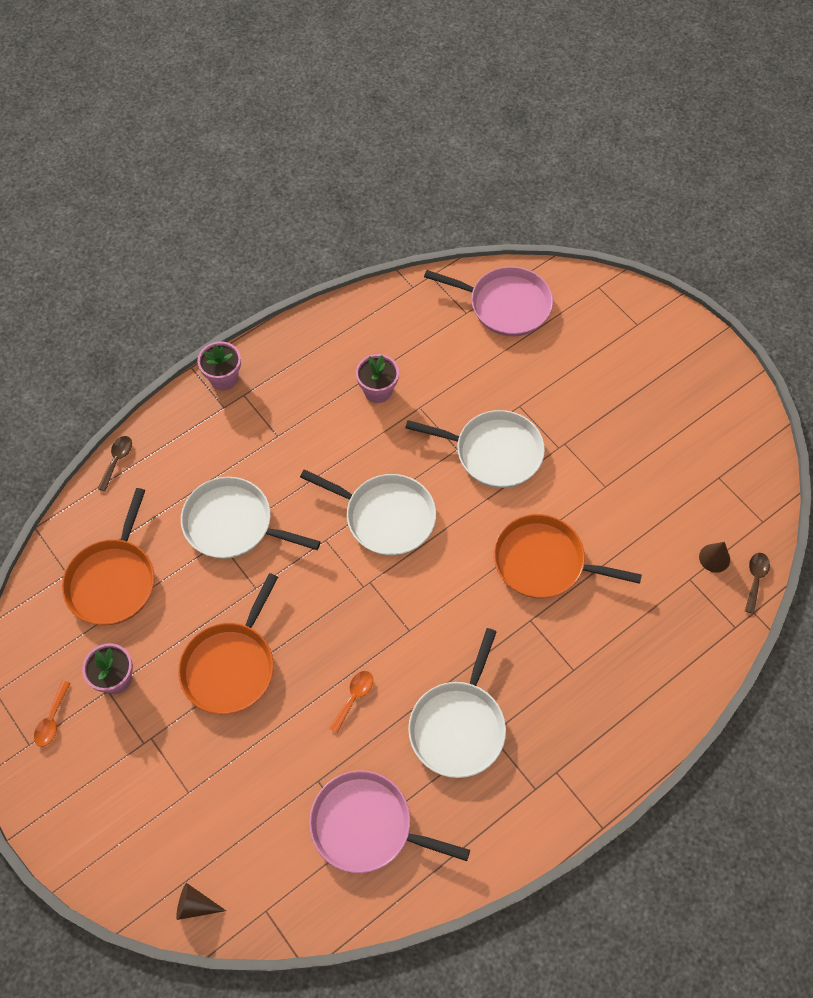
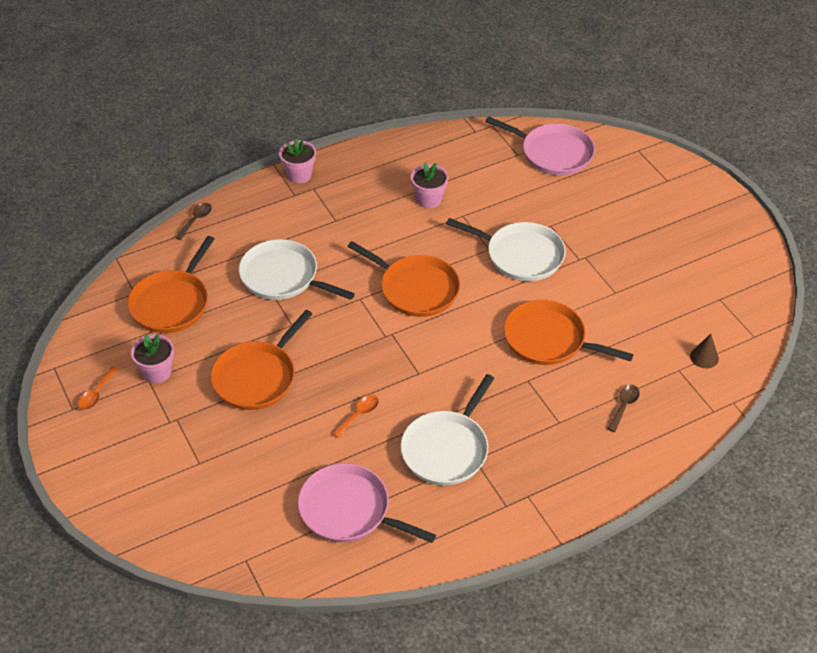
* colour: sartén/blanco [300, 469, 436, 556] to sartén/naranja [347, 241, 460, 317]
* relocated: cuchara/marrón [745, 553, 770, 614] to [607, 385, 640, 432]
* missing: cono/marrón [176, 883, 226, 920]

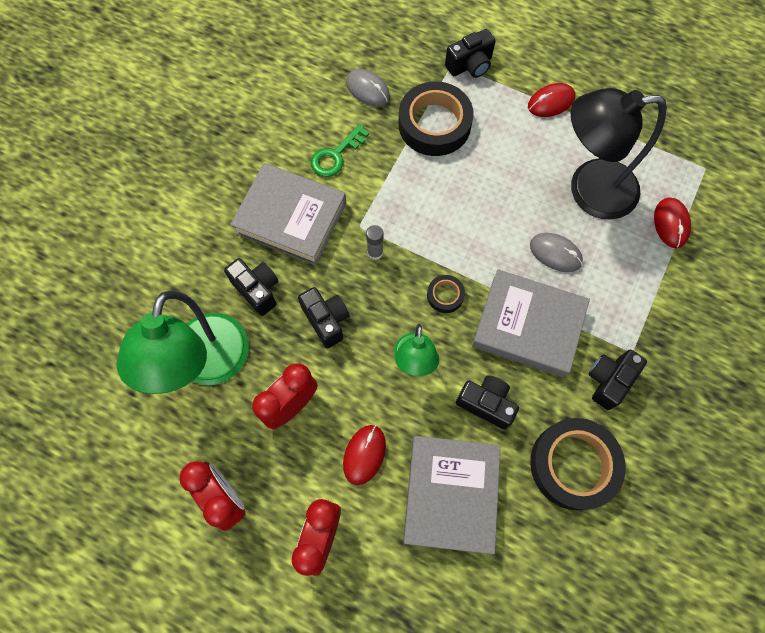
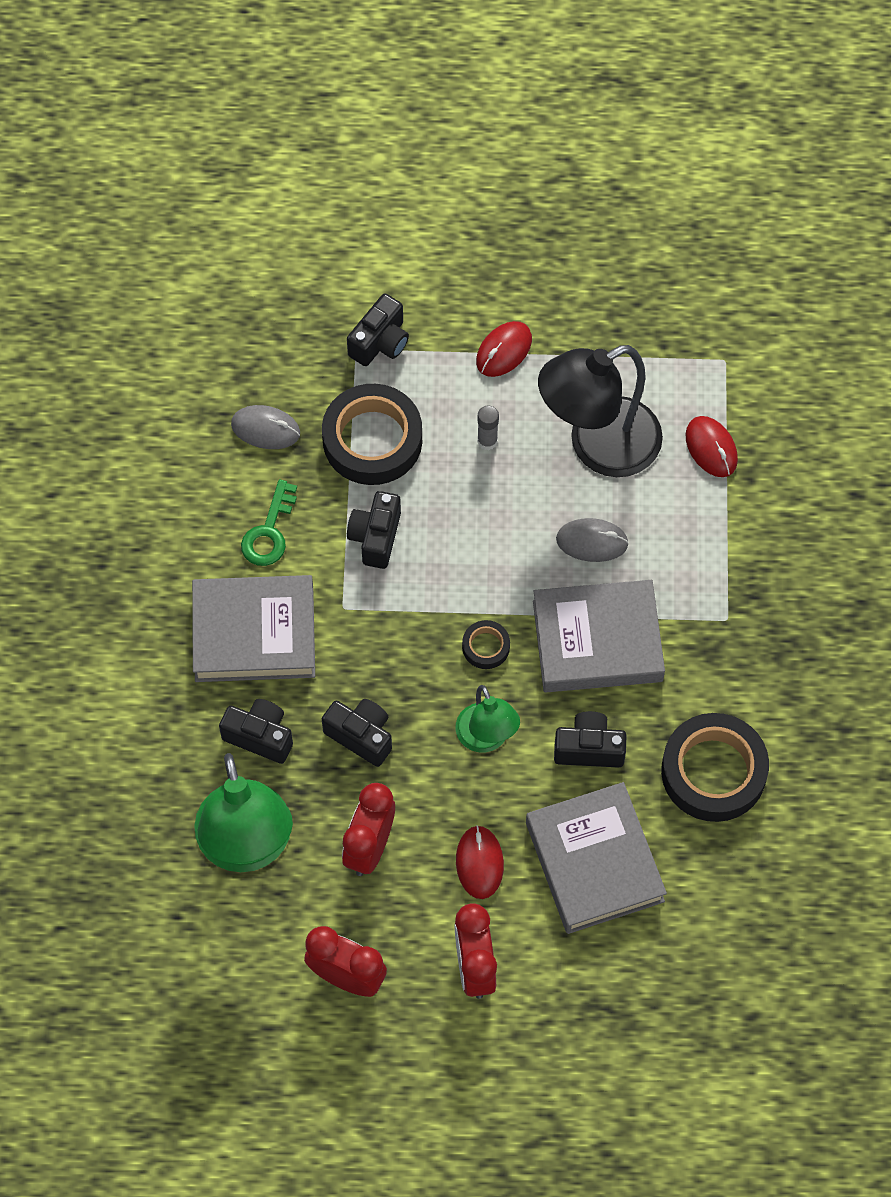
* relocated: cámara/negro [588, 350, 647, 410] to [347, 491, 401, 569]
* relocated: barra de pegamento/gris [366, 225, 384, 260] to [477, 405, 499, 450]

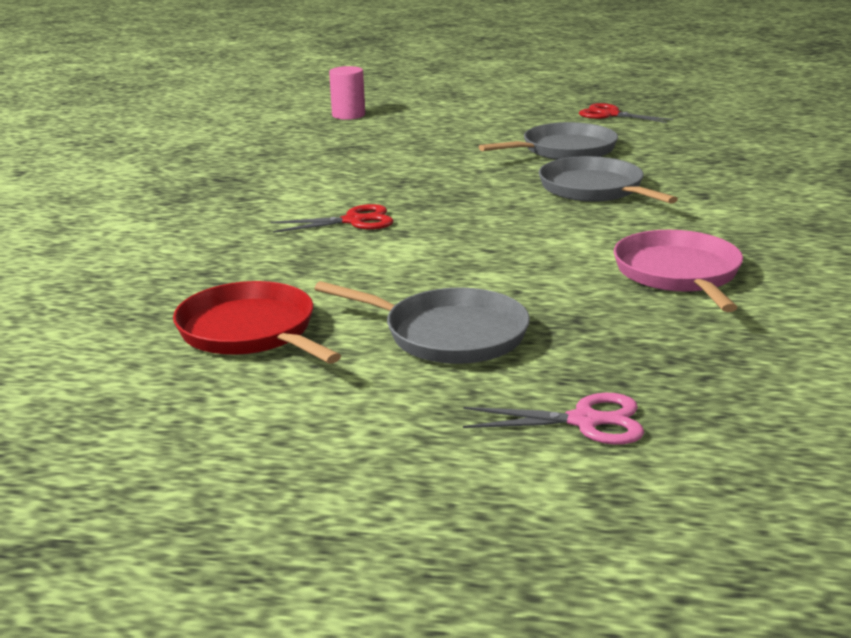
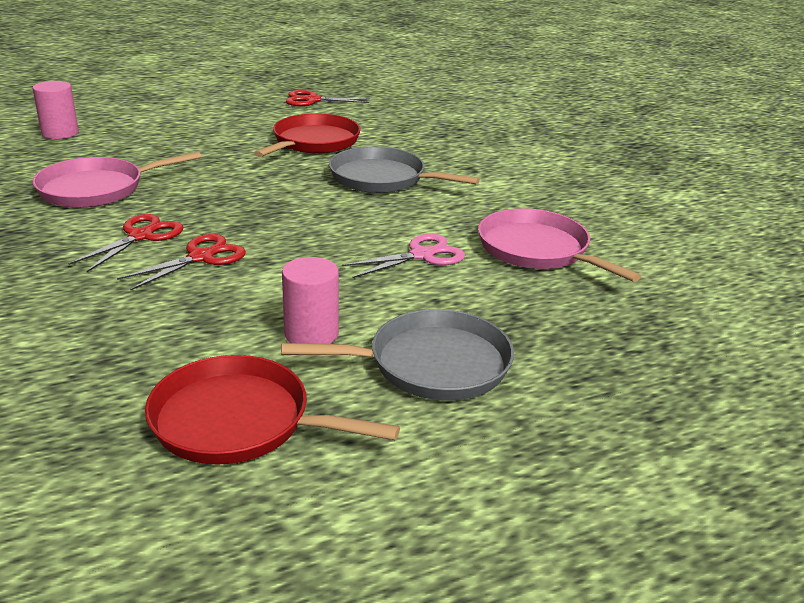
* appeared: sartén/rosa [33, 151, 201, 208]
* appeared: tijeras/rojo [68, 214, 183, 272]
* colour: sartén/gris [479, 122, 618, 160] to sartén/rojo [254, 113, 361, 157]
* appeared: cilindro/rosa [282, 257, 339, 344]
* relocated: tijeras/rosa [463, 393, 644, 445] to [342, 234, 465, 278]

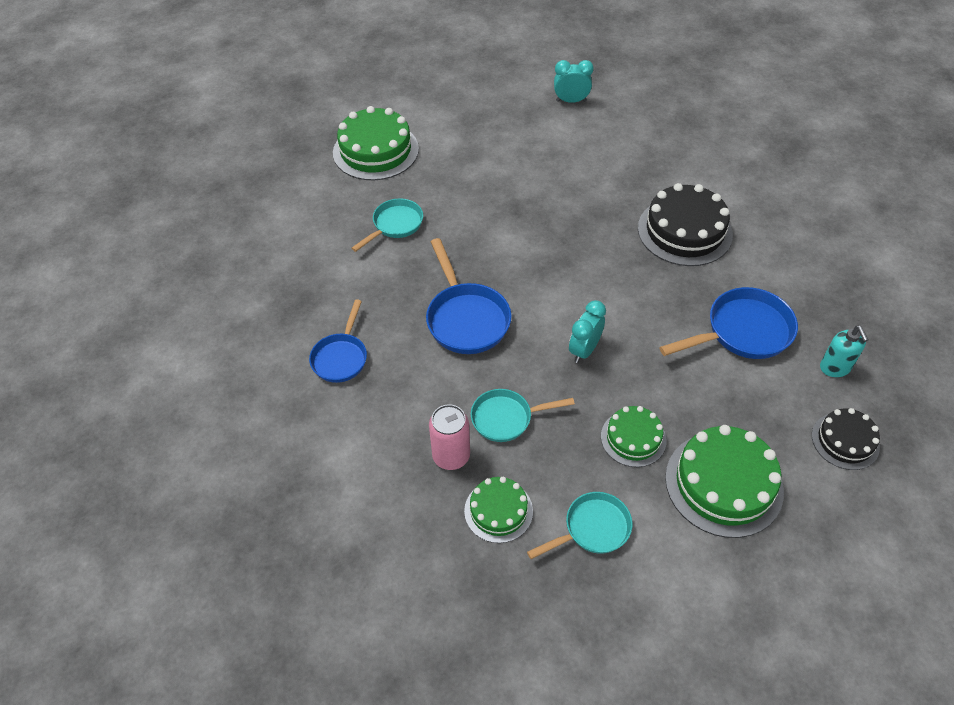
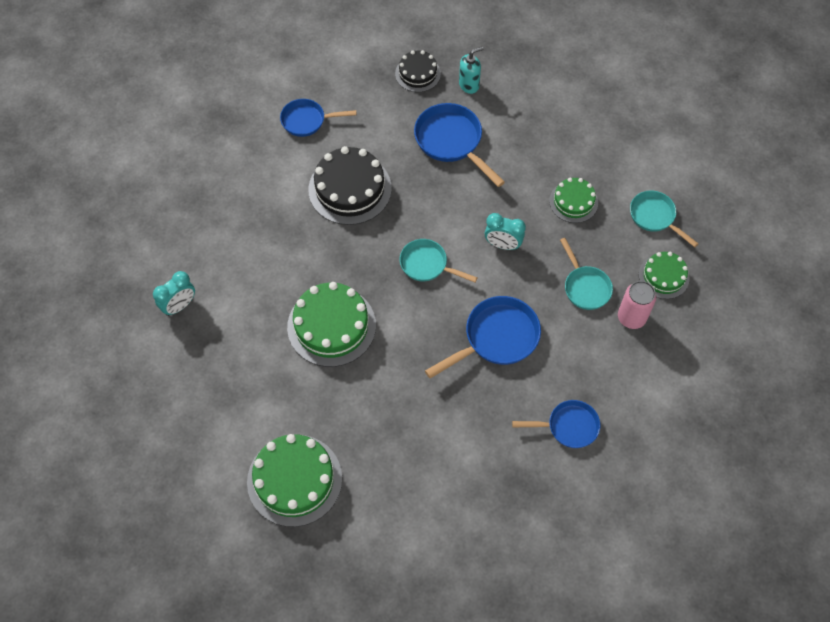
* spun: despertador/turquesa [554, 60, 594, 103] = [153, 271, 195, 316] 120 degrees counterclockwise
* appeared: sartén/azul [280, 99, 357, 137]
* relocated: tarta/verde [665, 425, 784, 538] to [287, 282, 376, 367]
* relocated: tarta/negro [812, 408, 880, 470] to [395, 50, 441, 92]
* relocated: sartén/turquesa [352, 198, 423, 252] to [400, 239, 478, 283]

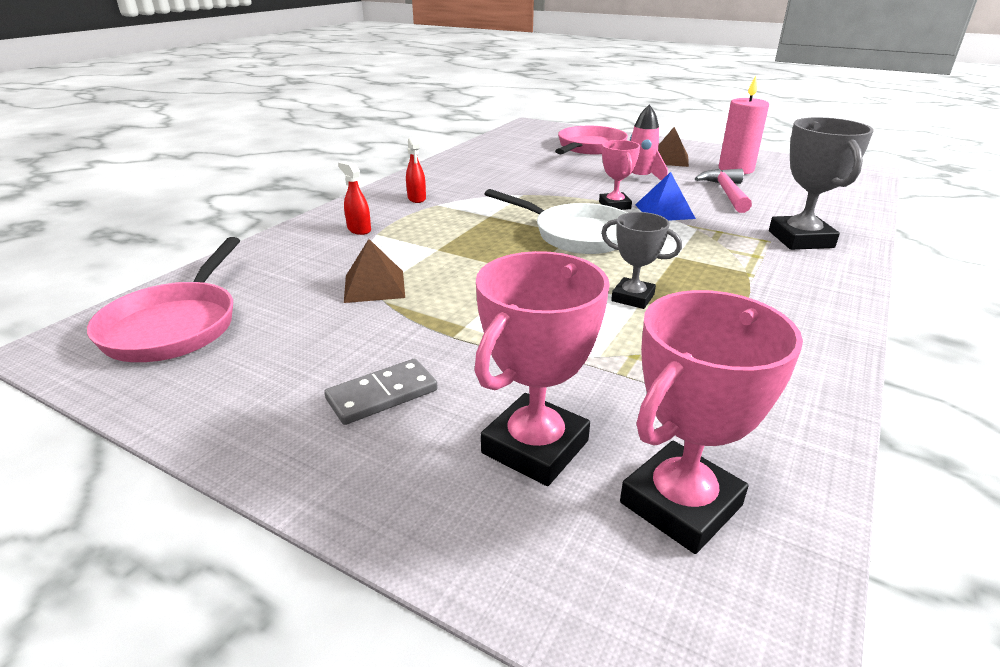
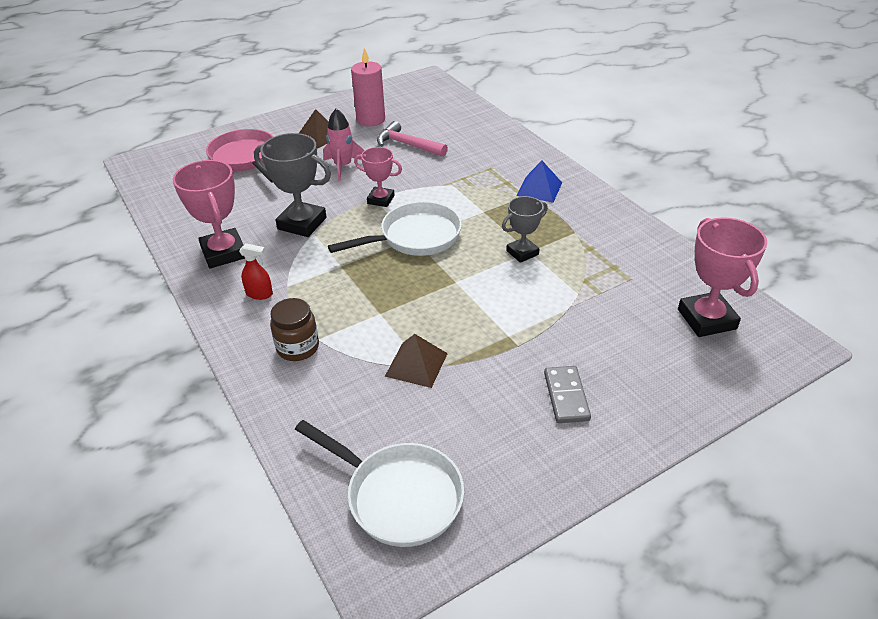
* relocated: trofeo/rosa [474, 251, 610, 486] to [173, 160, 245, 268]
* relocated: trofeo/gris [769, 117, 874, 250] to [254, 133, 331, 237]
* exchanged: pulverizador/rojo [338, 161, 371, 235] to tarro/marrón [270, 298, 319, 361]
* colour: sartén/rosa [87, 237, 240, 362] to sartén/blanco [295, 420, 464, 547]
* relocated: pirámide/azul [635, 172, 696, 221] to [516, 161, 562, 203]

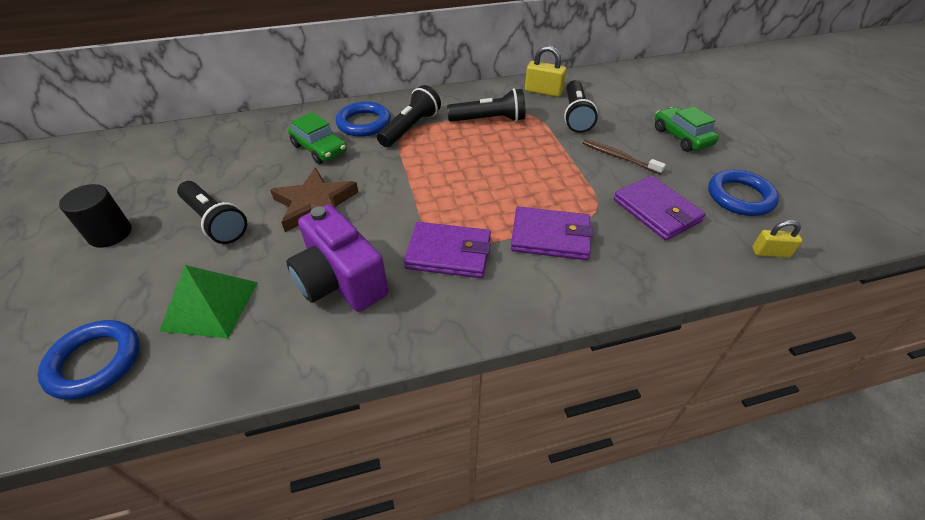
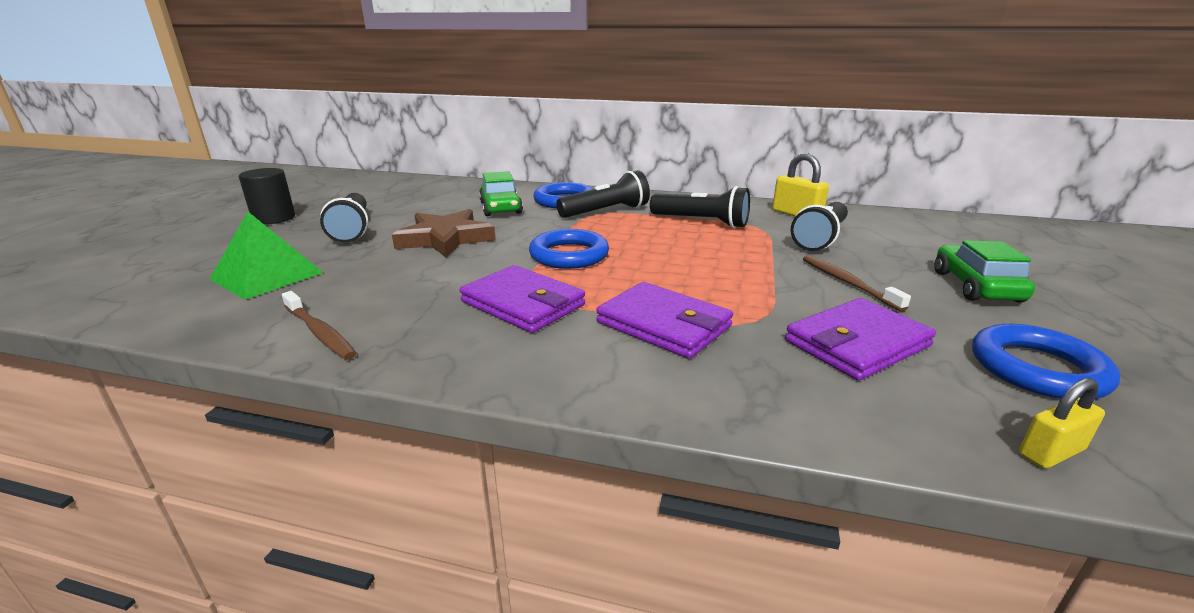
* appeared: cepillo de dientes/marrón [282, 291, 357, 360]
* relocated: anillo/azul [38, 320, 140, 400] to [529, 229, 609, 269]
* spun: cartera/morado [614, 176, 706, 240] = [785, 298, 936, 381] 60 degrees clockwise
* spun: candado/amarillo [752, 220, 803, 258] = [1019, 378, 1105, 469] 60 degrees counterclockwise
* missing: cámara/morado [286, 205, 388, 312]

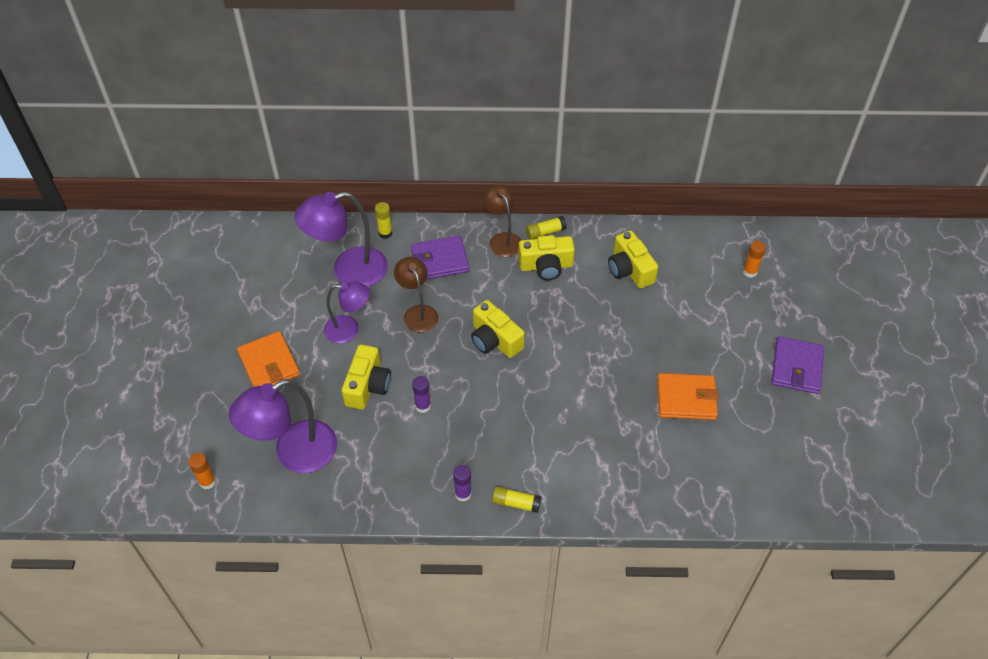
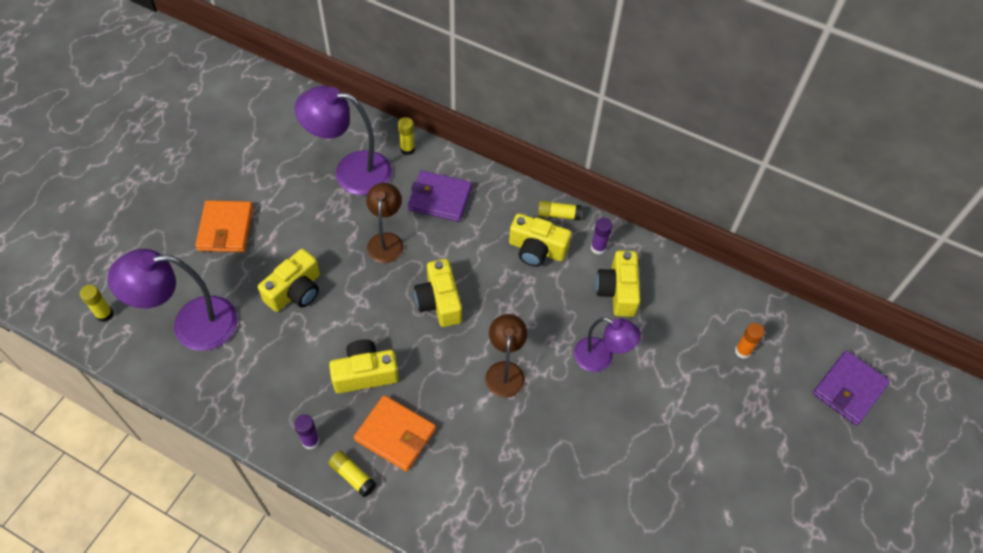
* colour: barra de pegamento/naranja [188, 453, 216, 489] to barra de pegamento/amarillo [80, 285, 113, 322]
* appeared: cámara/amarillo [329, 339, 399, 393]
* relocated: cartera/naranja [657, 373, 719, 420] to [354, 395, 436, 472]
* relocated: lámpara/marrón [482, 185, 521, 257] to [485, 314, 527, 398]
* relocated: lámpara/morado [324, 281, 370, 343] to [574, 317, 641, 372]
* relocated: barra de pegamento/morado [412, 376, 431, 413] to [591, 218, 612, 254]
* relocated: cartera/morado [771, 336, 824, 394] to [813, 350, 890, 425]

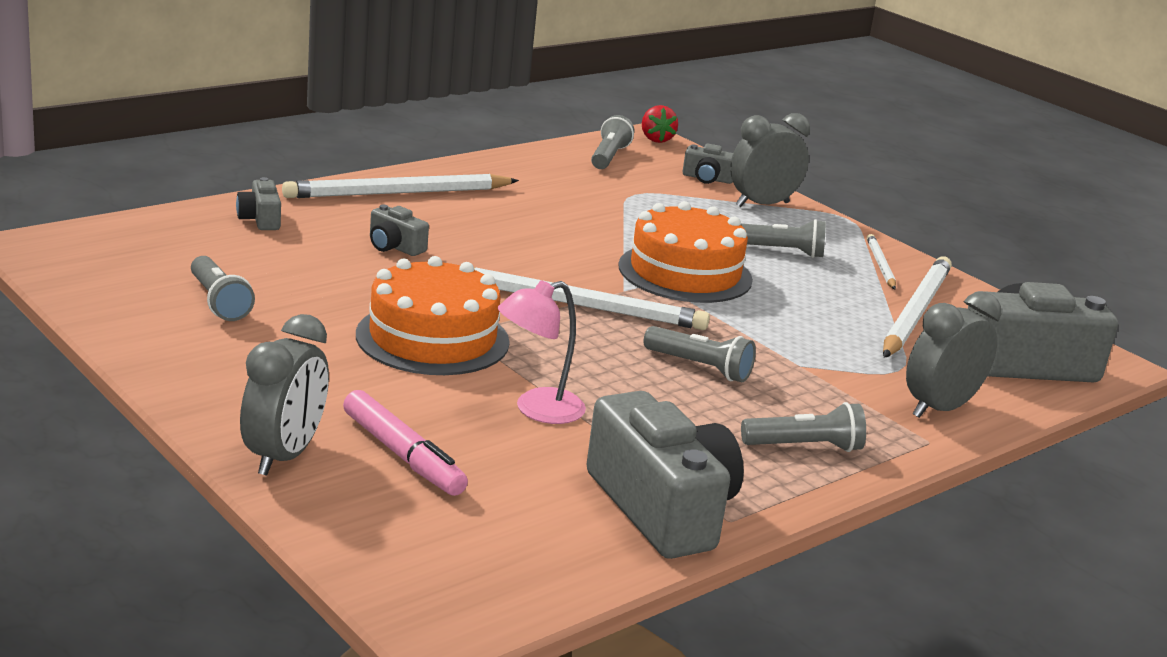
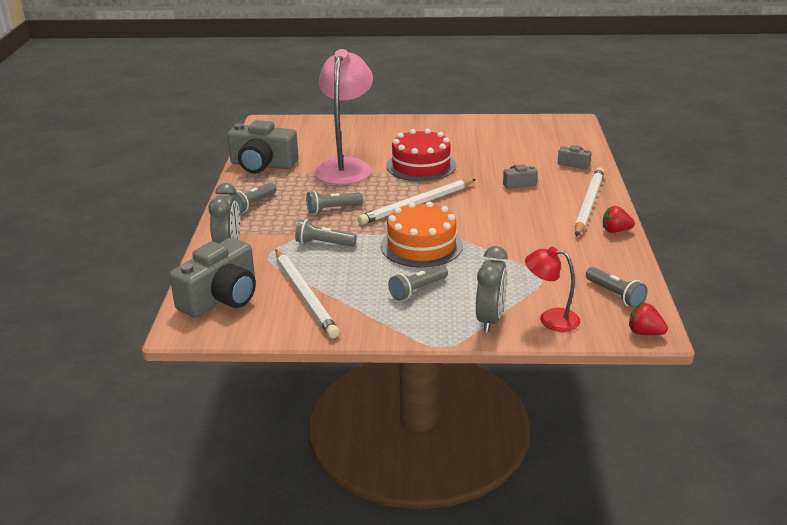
* relocated: lámpara de mano/gris [191, 256, 255, 321] to [295, 219, 357, 247]
* size: lámpara/rosa [498, 280, 586, 424] = [314, 49, 373, 185] x1.93
* colour: tarta/naranja [356, 256, 510, 375] to tarta/rojo [386, 129, 456, 181]
* exchanged: cámara/gris [682, 144, 733, 184] to lámpara/rojo [525, 247, 580, 332]
* appeared: fresa/rojo [603, 206, 635, 233]
* missing: despertador/gris [240, 314, 329, 476]
* missing: rotulador/rosa [343, 390, 468, 496]
* missing: lápiz/blanco [867, 234, 896, 290]

